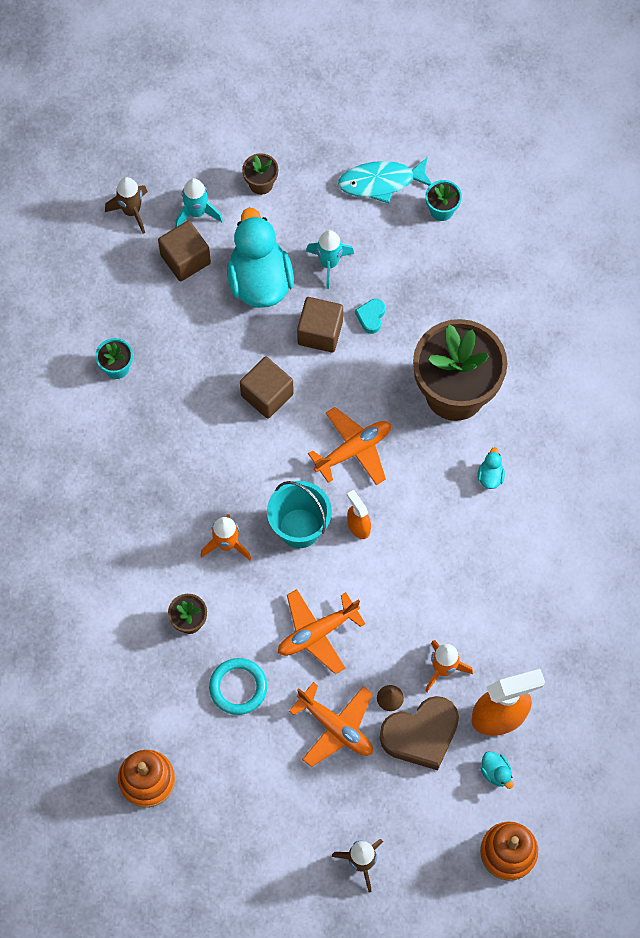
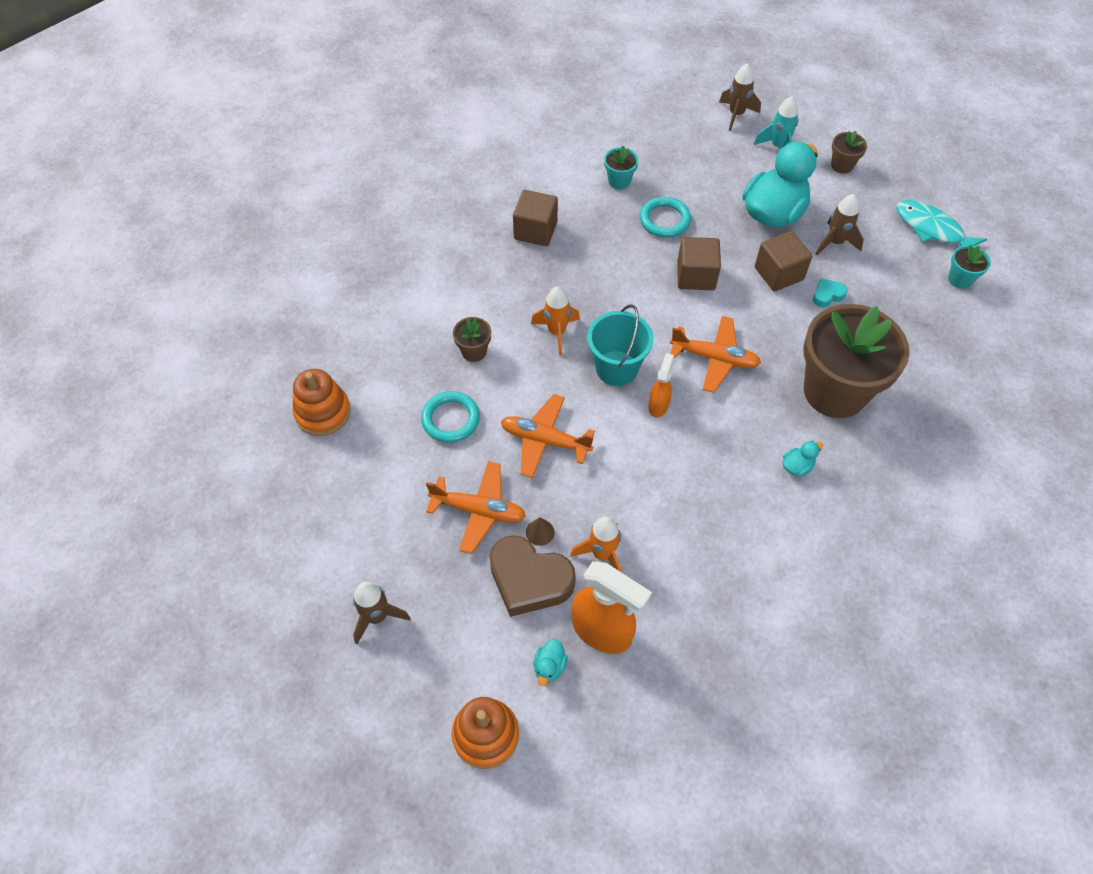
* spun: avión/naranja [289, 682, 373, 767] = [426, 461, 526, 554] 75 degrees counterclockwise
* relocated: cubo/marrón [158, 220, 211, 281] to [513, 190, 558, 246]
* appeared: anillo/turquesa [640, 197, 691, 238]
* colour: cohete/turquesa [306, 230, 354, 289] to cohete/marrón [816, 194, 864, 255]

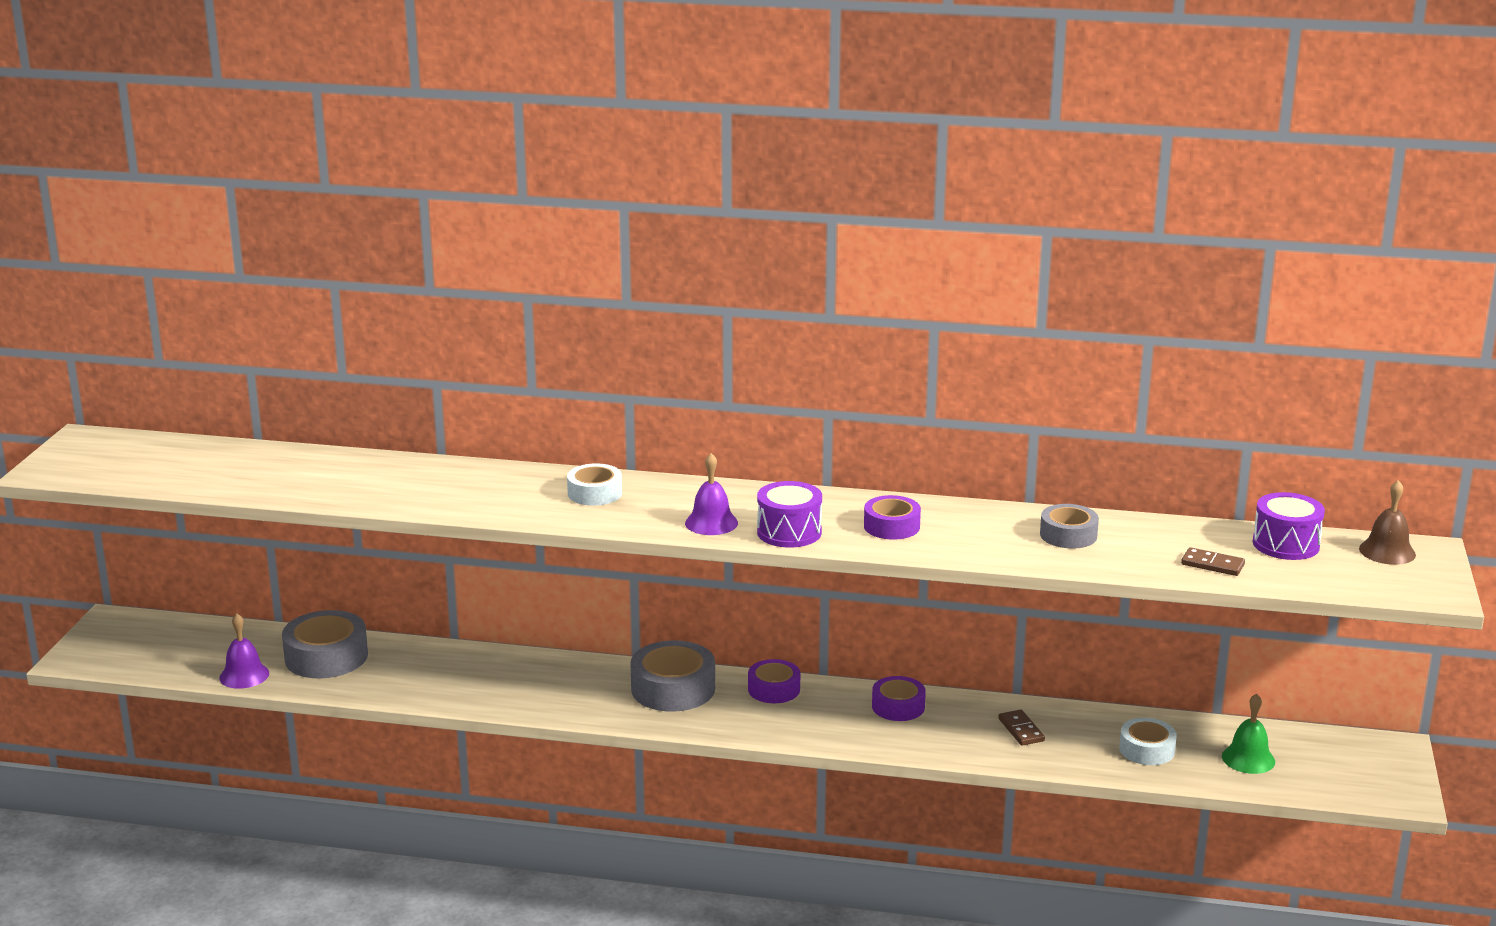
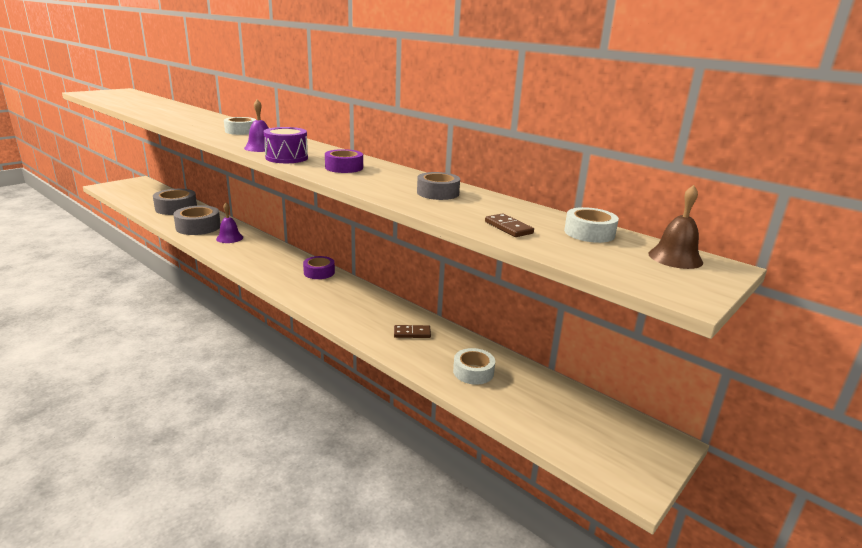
* relocated: cinta adhesiva/gris [630, 640, 715, 712] to [173, 205, 221, 235]
* relocated: campana/morado [219, 613, 269, 689] to [216, 203, 243, 243]
* spun: ficha de dominó/marrón [998, 709, 1045, 746] = [394, 325, 431, 338] 75 degrees clockwise
* exchanged: tambor/morado [1253, 492, 1325, 560] to cinta adhesiva/blanco [564, 207, 619, 243]
* missing: cinta adhesiva/morado [872, 676, 926, 721]
* missing: campana/verde [1222, 693, 1275, 774]

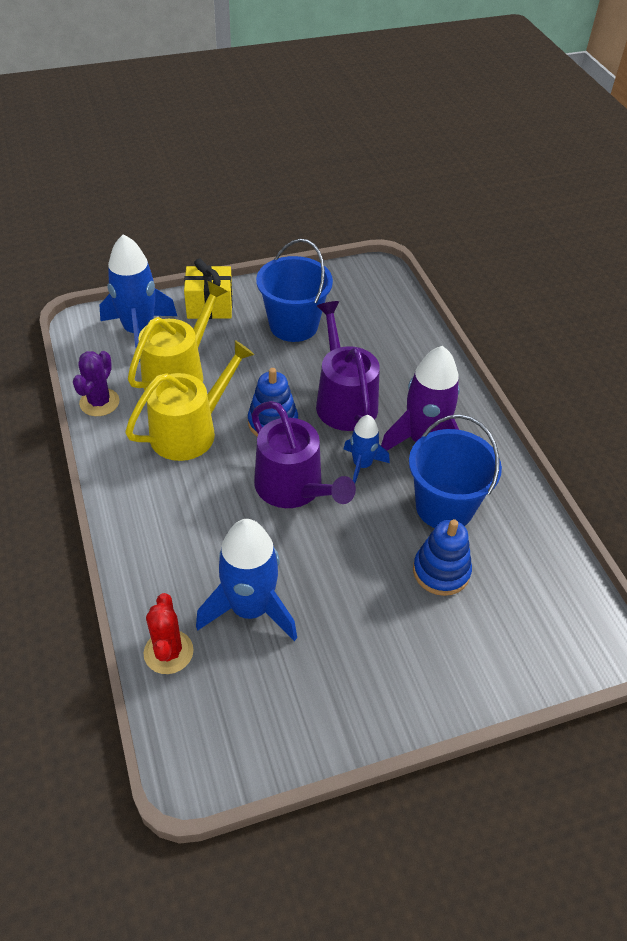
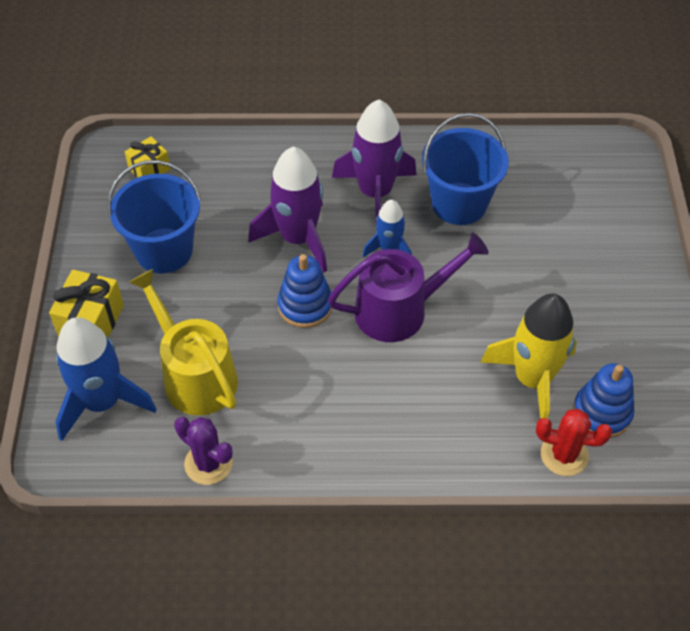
* appeared: regalo/amarillo [125, 136, 171, 178]
* exchanged: regadera/morado [316, 301, 380, 431] to cohete/morado [248, 147, 327, 273]
* colour: cohete/azul [196, 519, 297, 641] to cohete/amarillo [481, 294, 577, 419]
* relocated: juguete apilable/azul [413, 519, 472, 596] to [573, 363, 634, 438]
* missing: regadera/amarillo [125, 340, 255, 461]

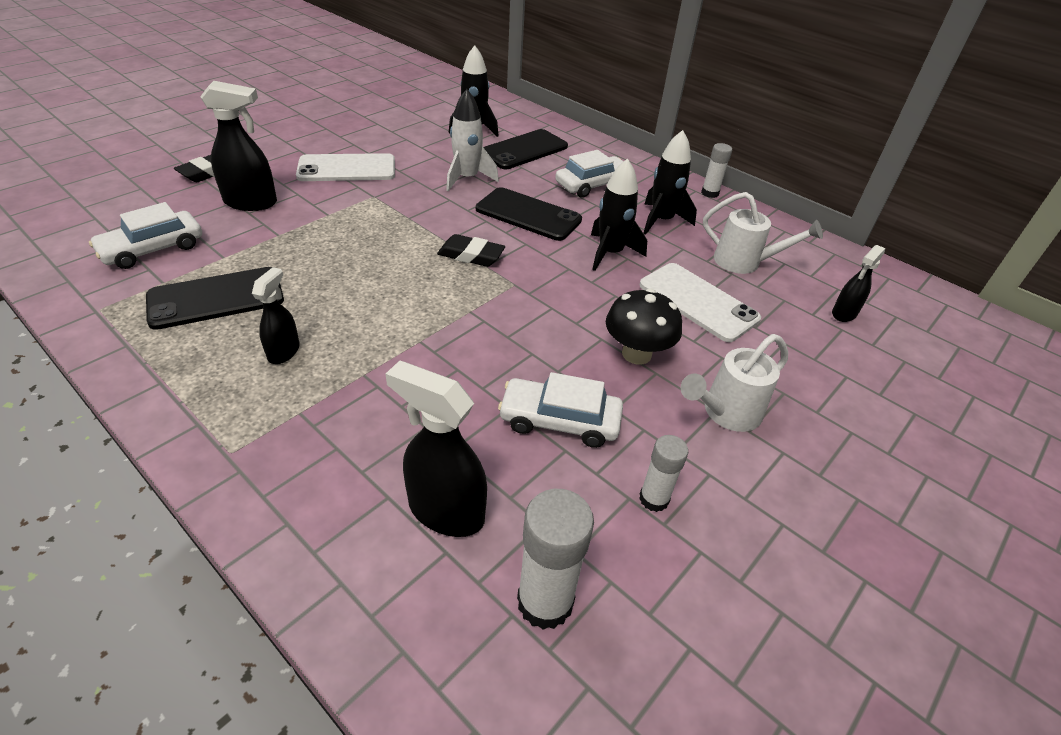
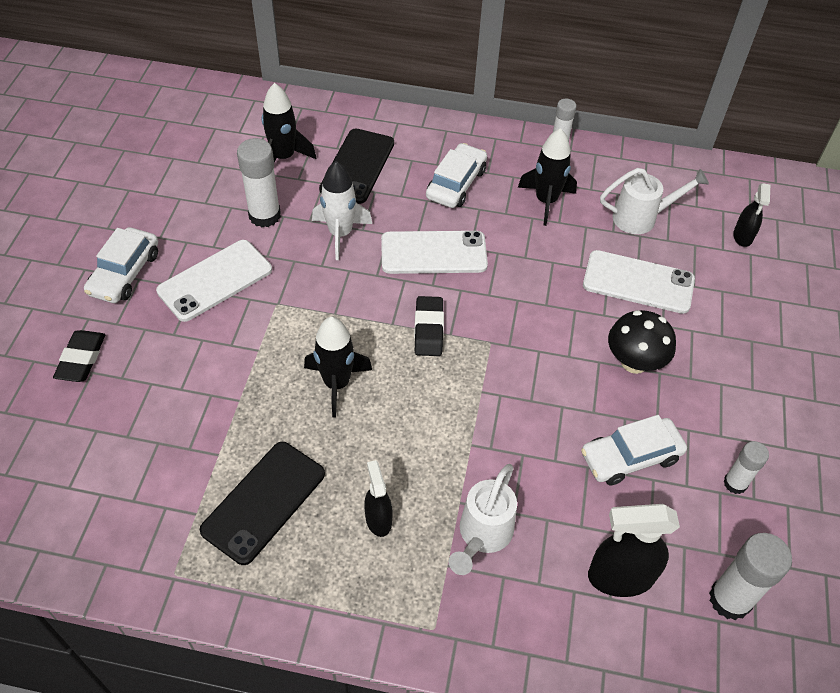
* relocated: coche/blanco [89, 202, 202, 269] to [84, 227, 158, 303]
* appeared: barra de pegamento/blanco [237, 138, 281, 227]
* relocated: cohete/negro [591, 158, 647, 271] to [304, 317, 372, 418]
* colour: móvil/negro [476, 187, 582, 241] to móvil/blanco [381, 231, 488, 274]
* spun: goma de borrar/negro [437, 234, 505, 267] = [414, 296, 444, 356] 75 degrees counterclockwise
* relocated: regadera/blanco [681, 334, 788, 432] to [449, 464, 517, 575]
* missing: pulverizador/negro [200, 81, 277, 211]

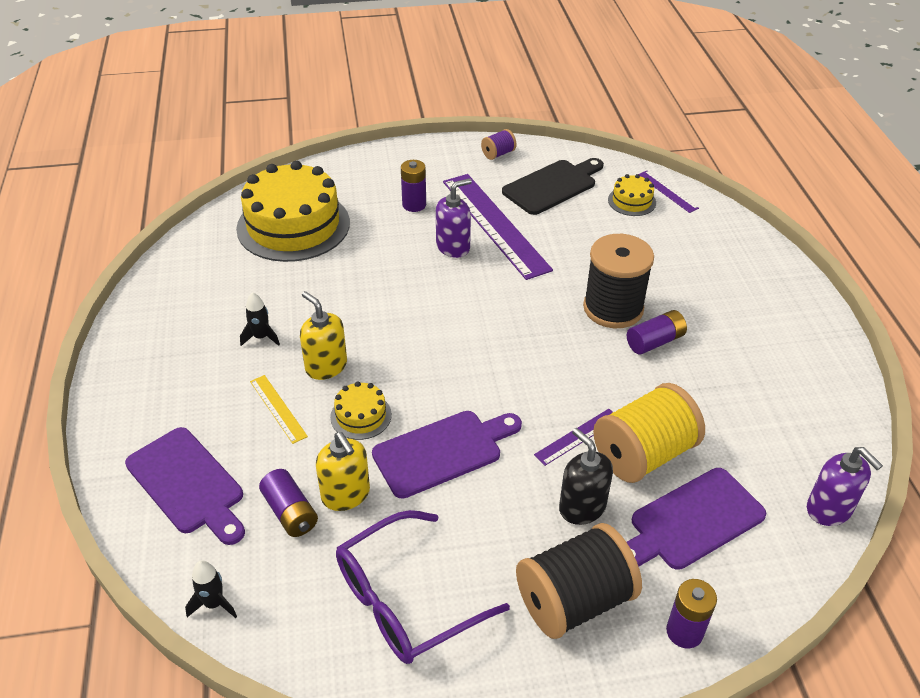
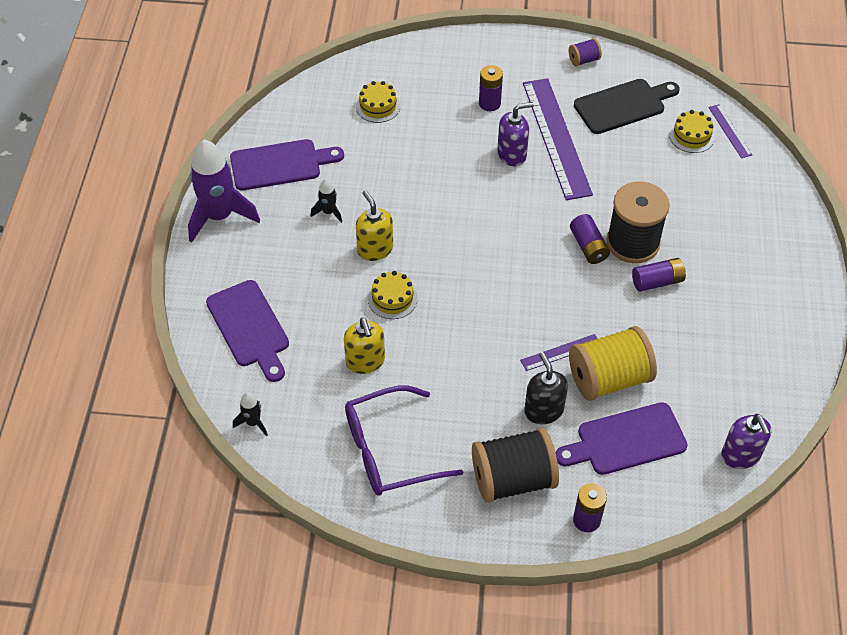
* appeared: cohete/morado [188, 140, 260, 243]
* relocated: tabla de cortar/morado [372, 411, 522, 499] to [230, 139, 344, 190]
* size: tarta/amarillo [236, 161, 350, 262] = [356, 81, 400, 123] x0.44
* relocated: pila/morado [259, 469, 318, 537] to [570, 214, 610, 264]
* missing: regla/amarillo [250, 375, 308, 444]

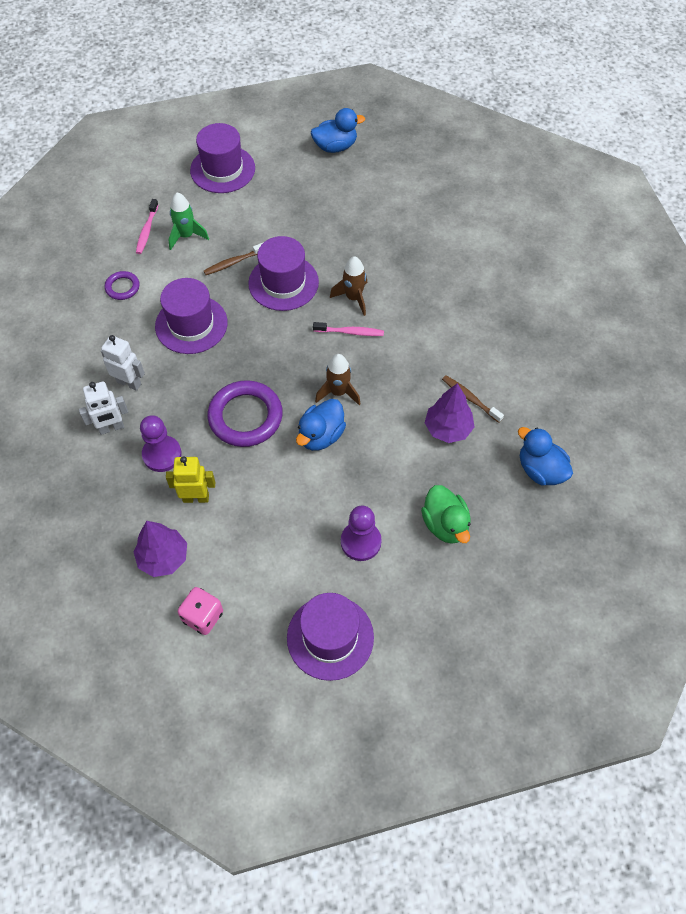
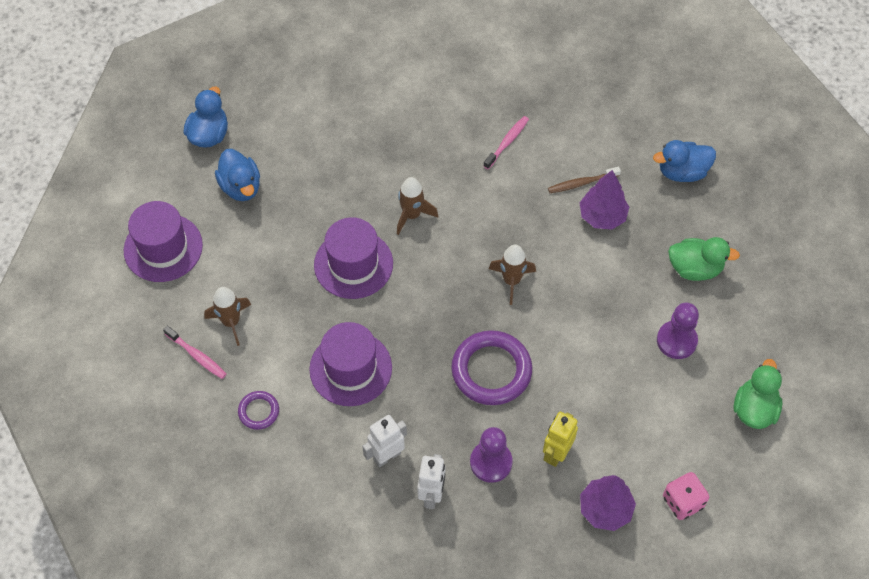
* colour: cohete/verde [168, 192, 209, 250] to cohete/marrón [204, 287, 251, 346]
* relocated: pato/azul [296, 399, 346, 451] to [215, 149, 260, 201]
* relocated: cepillo de dientes/rosa [313, 322, 384, 336] to [484, 116, 529, 169]
* exchanged: sombrero/morado [287, 593, 374, 681] to pato/verde [734, 359, 782, 429]
* missing: cepillo de dientes/marrón [204, 242, 264, 275]

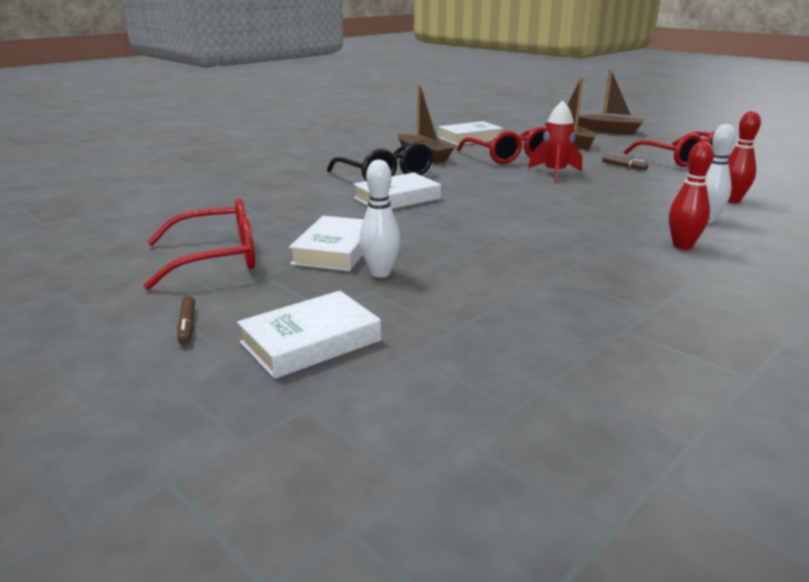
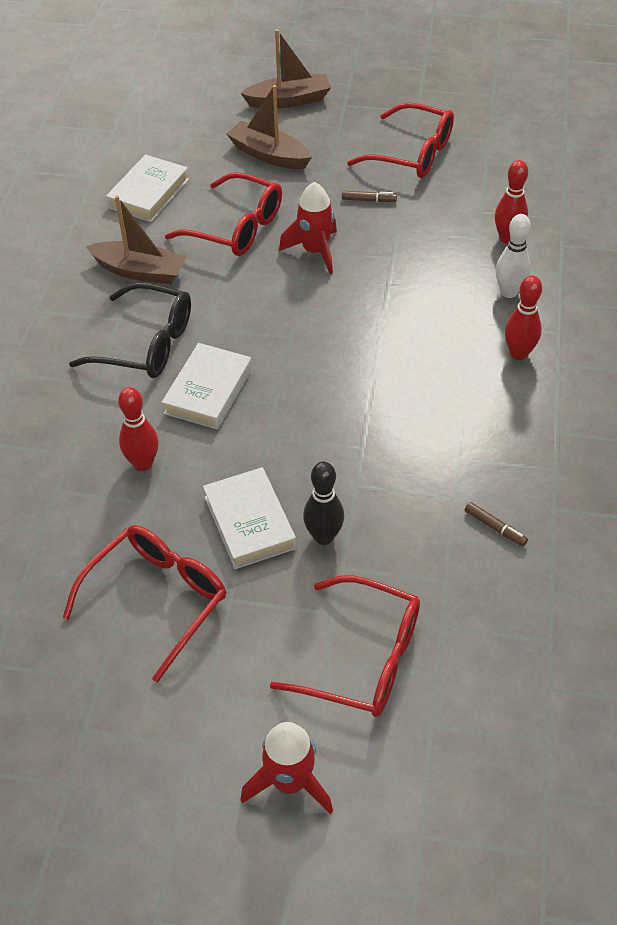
* appeared: bolo/rojo [118, 387, 159, 471]
* appeared: cohete/rojo [240, 722, 333, 815]
* exchanged: libro/blanco [237, 291, 381, 379] to gafas/rojo [270, 575, 420, 717]
* colour: bolo/blanco [359, 160, 401, 278] to bolo/negro [303, 462, 344, 545]
* relocated: rotulador/marrón [177, 296, 195, 345] to [465, 502, 528, 546]

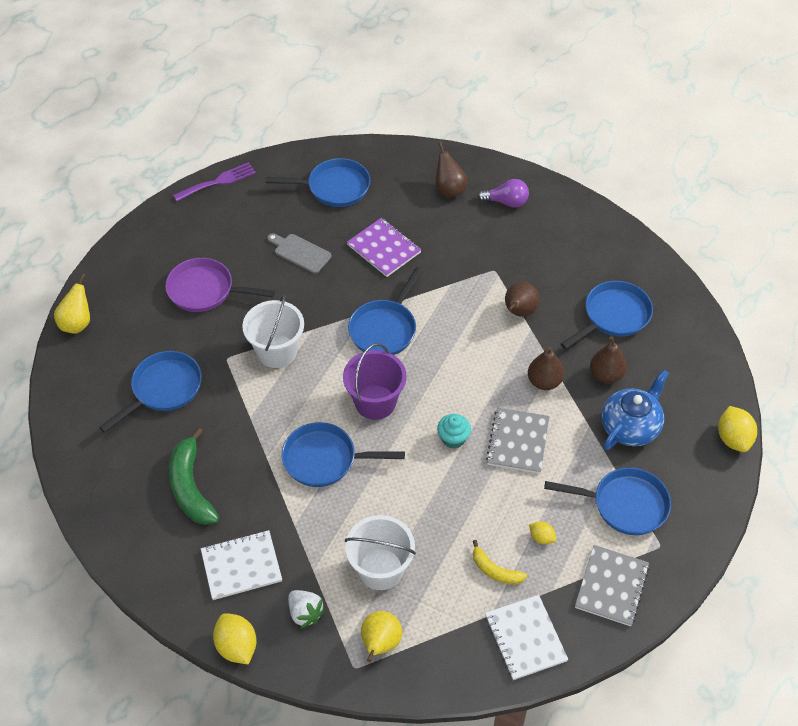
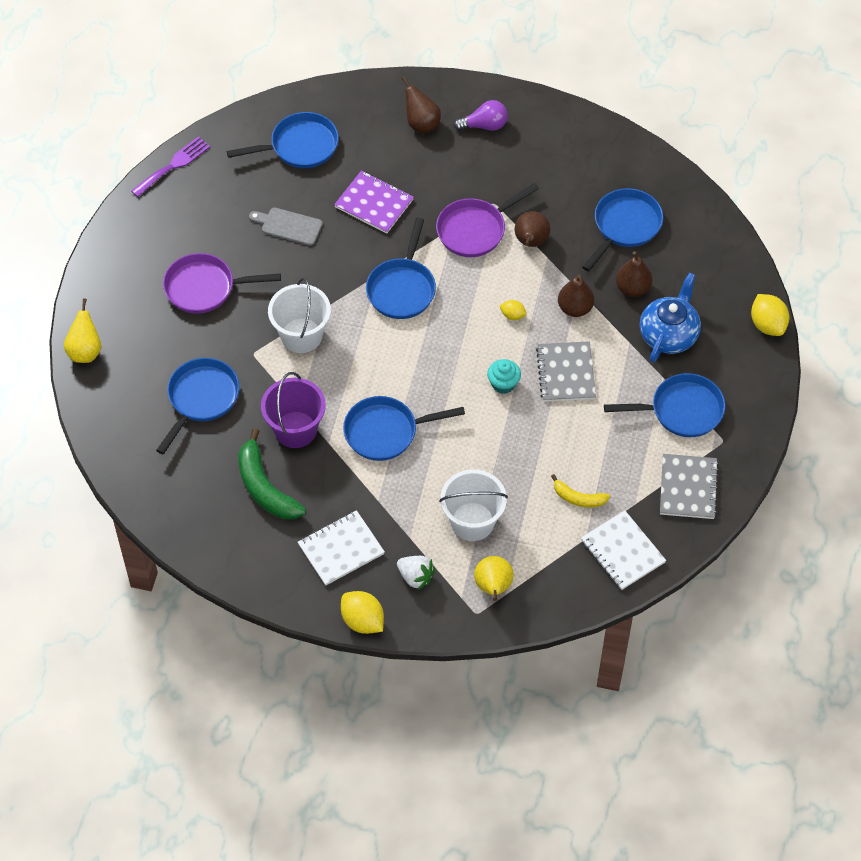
* relocated: balde/morado [343, 343, 406, 420] to [261, 372, 326, 448]
* appeared: sartén/morado [436, 183, 539, 257]
* relocated: limón/amarillo [529, 522, 556, 544] to [500, 300, 527, 320]

